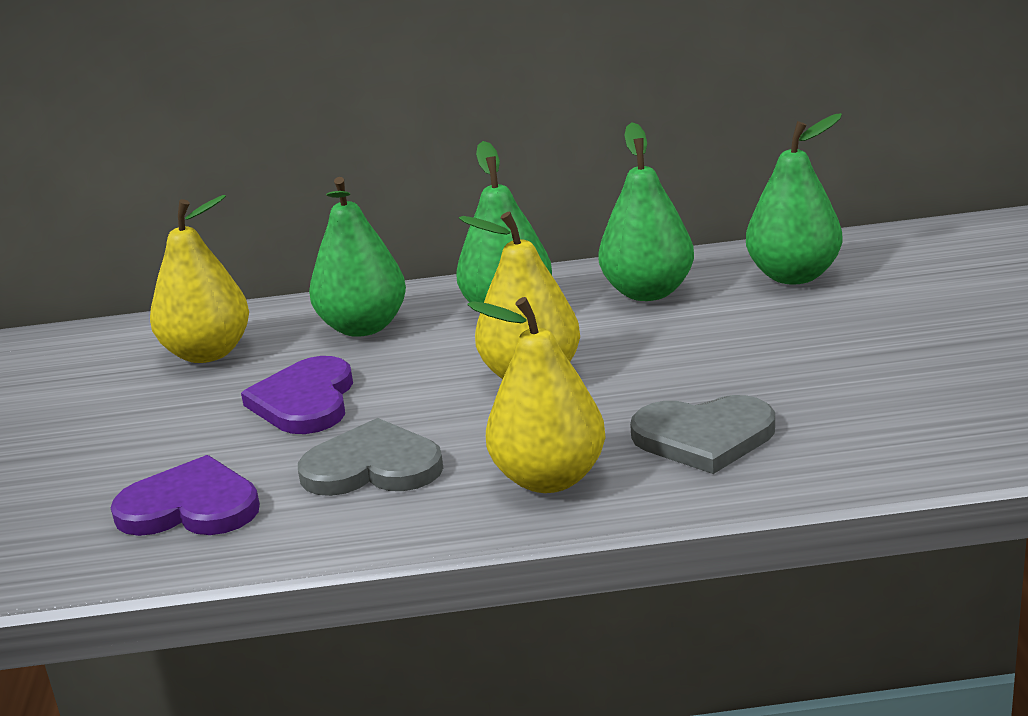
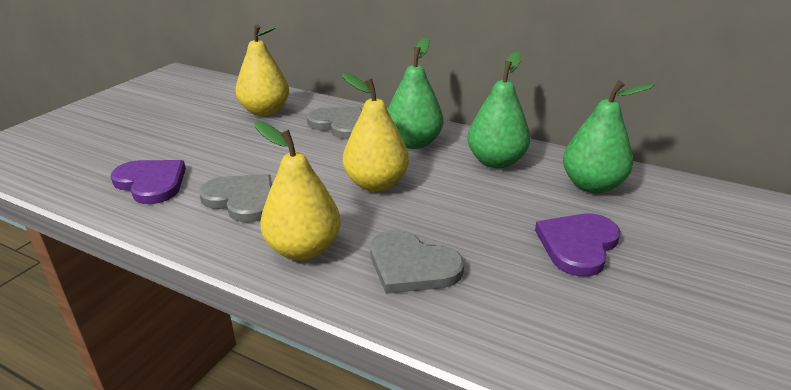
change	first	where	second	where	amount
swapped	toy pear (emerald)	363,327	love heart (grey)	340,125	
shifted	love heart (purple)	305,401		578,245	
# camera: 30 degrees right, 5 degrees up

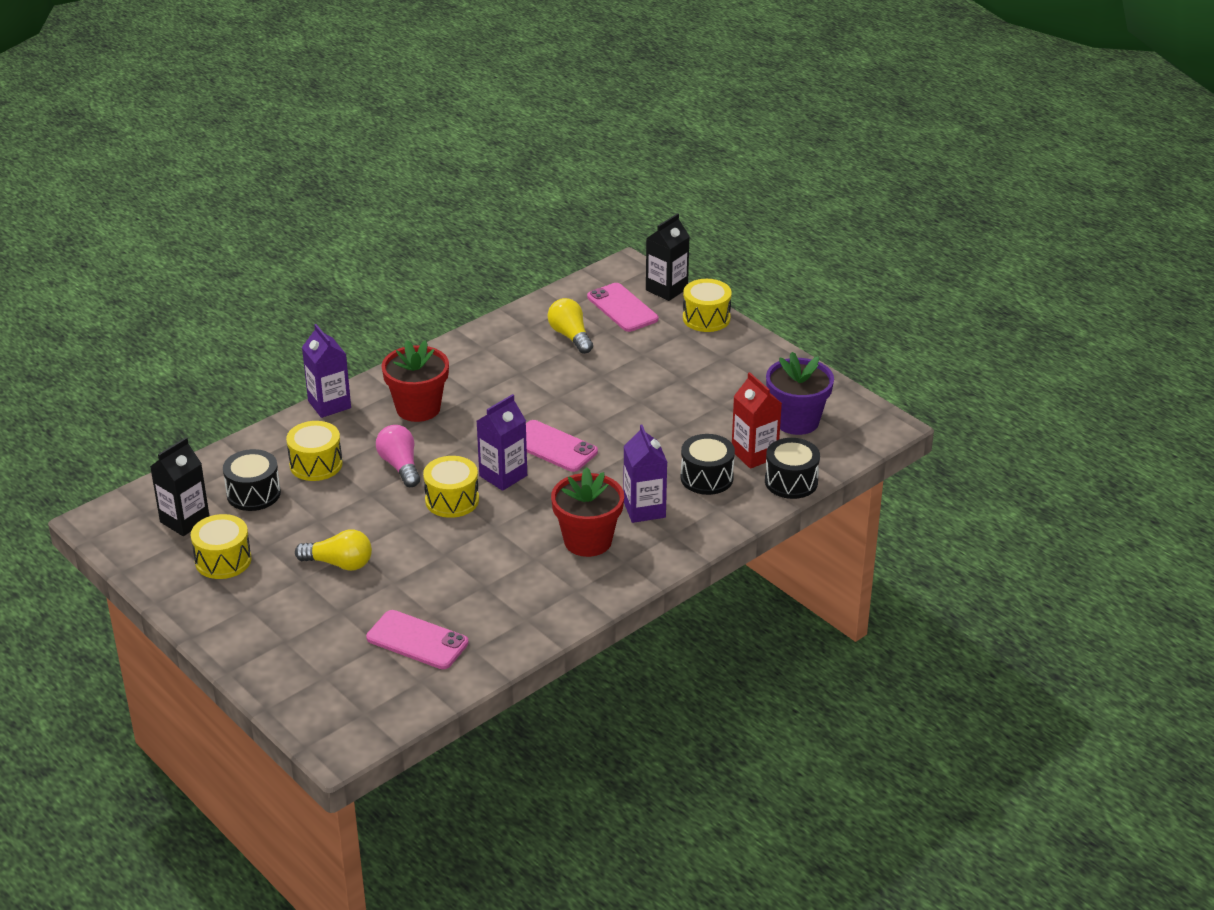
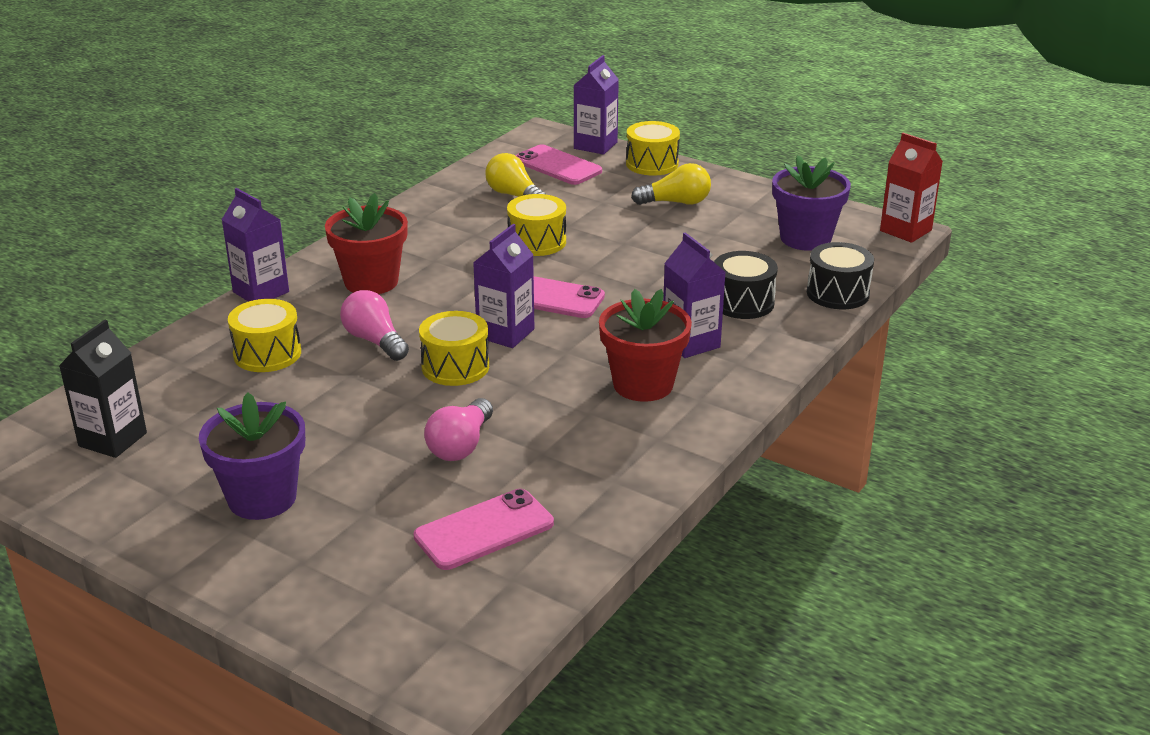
change	first	where	second	where	amount
repainted	juice carton (black)	666,289	juice carton (purple)	595,145	
shifted	juice carton (scarlet)	754,454		905,230	
gone	toy drum (black)	253,493			
shifted	toy drum (yellow)	223,560		537,242	
shifted	light bulb (yellow)	339,563		676,202	
rotated	phone (pink)	417,640		484,530	45 degrees counterclockwise
new			plant pot (purple)	262,498	
new			light bulb (pink)	460,445	
# camera: 15 degrees left, 5 degrees down

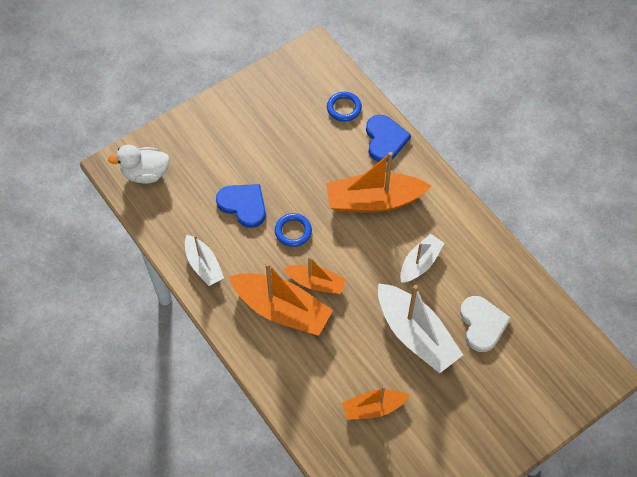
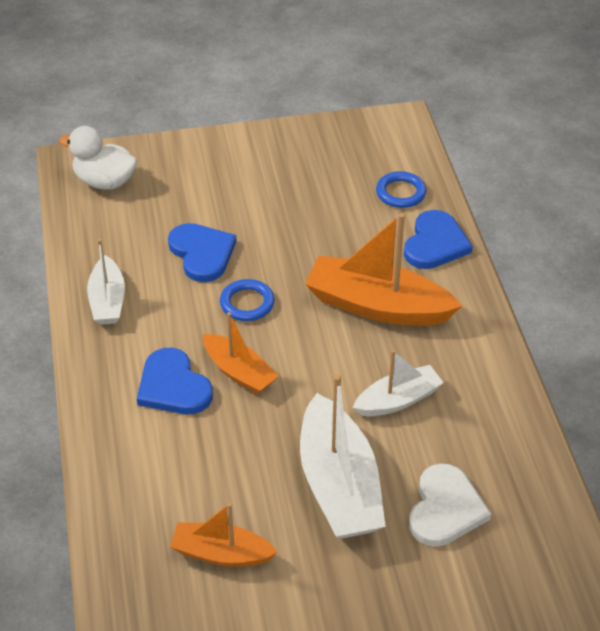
change	first	where	second	where	amount
swapped	toy boat (orange)	281,310	love heart (cobalt)	173,386	
# camera: 25 degrees right, 15 degrees down

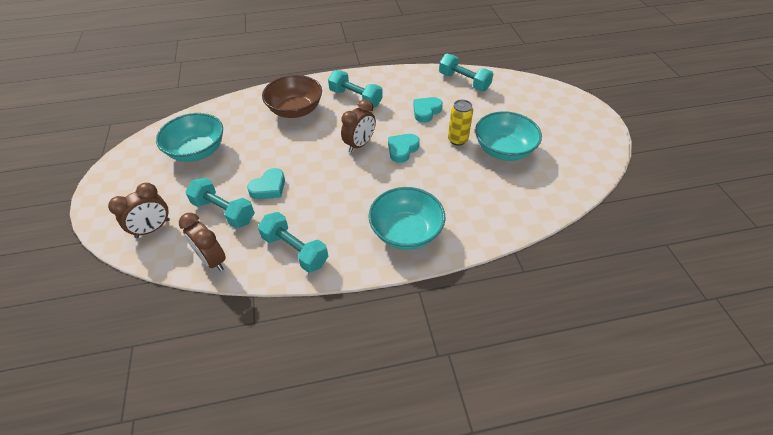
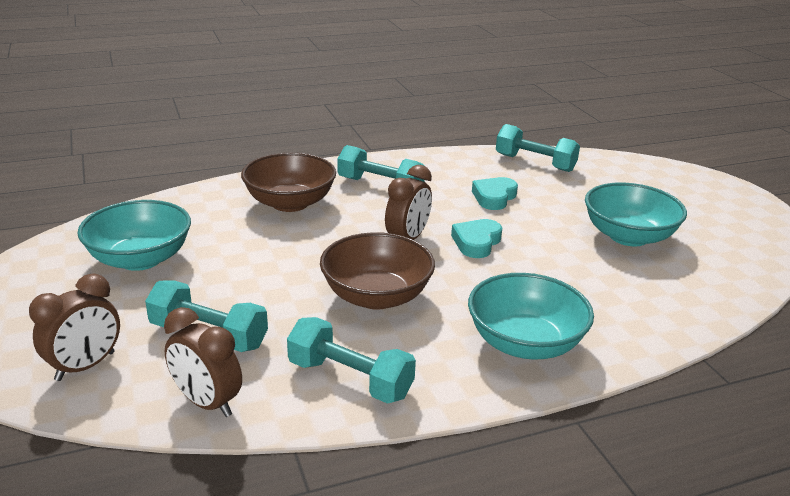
change	first	where	second	where	amount
gone	can (yellow)	457,140			
gone	love heart (teal)	269,187			
new			deep dish (russet)	376,296	
# camera: 10 degrees left, 20 degrees down

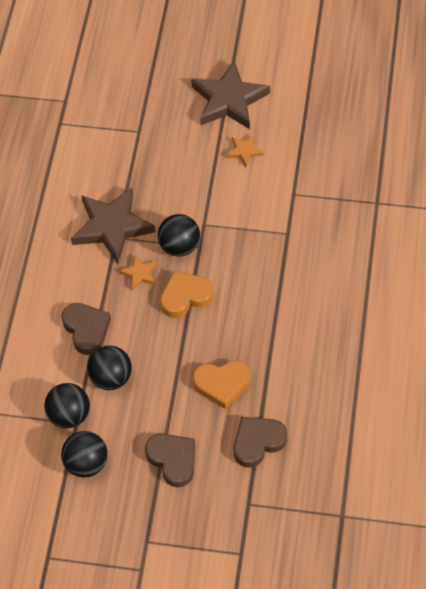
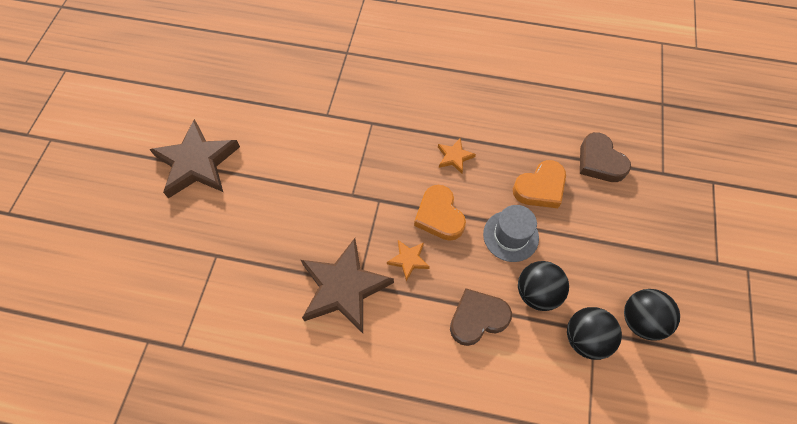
change	first	where	second	where	amount
shifted	star (orange)	244,151		454,157	
gone	ball (black)	180,246			
rotated	love heart (orange)	222,384		540,188	60 degrees clockwise
gone	love heart (russet)	173,460			
new			top hat (grey)	510,236	
# camera: 90 degrees left, 5 degrees up

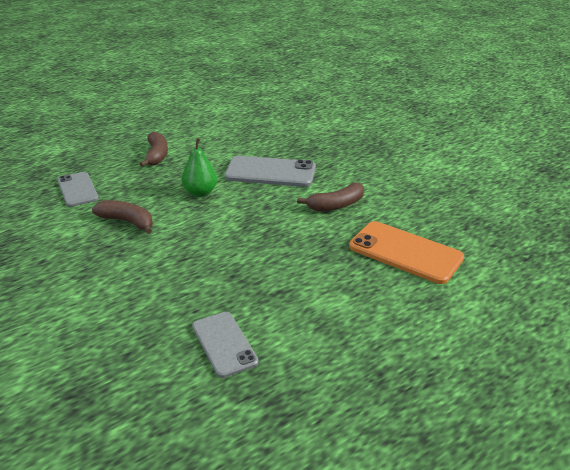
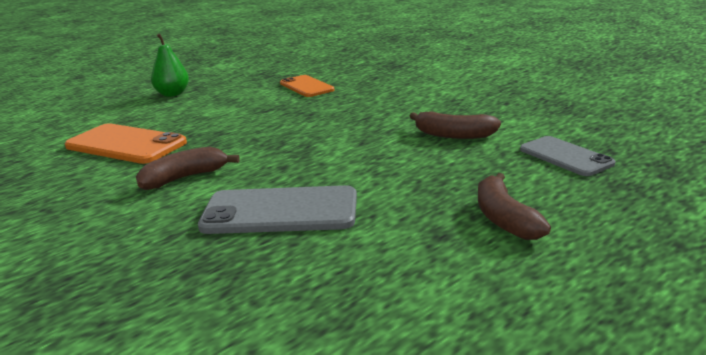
change	first	where	second	where	amount
shifted	toy pear (emerald)	200,192		172,94	
repainted	phone (grey)	224,344	phone (orange)	306,87	
# camera: 175 degrees right, 10 degrees down

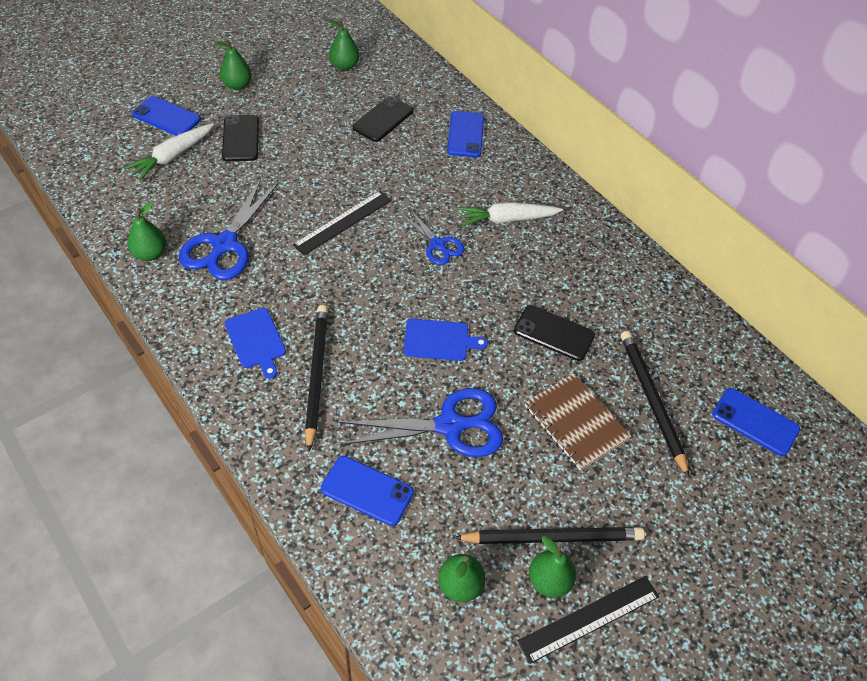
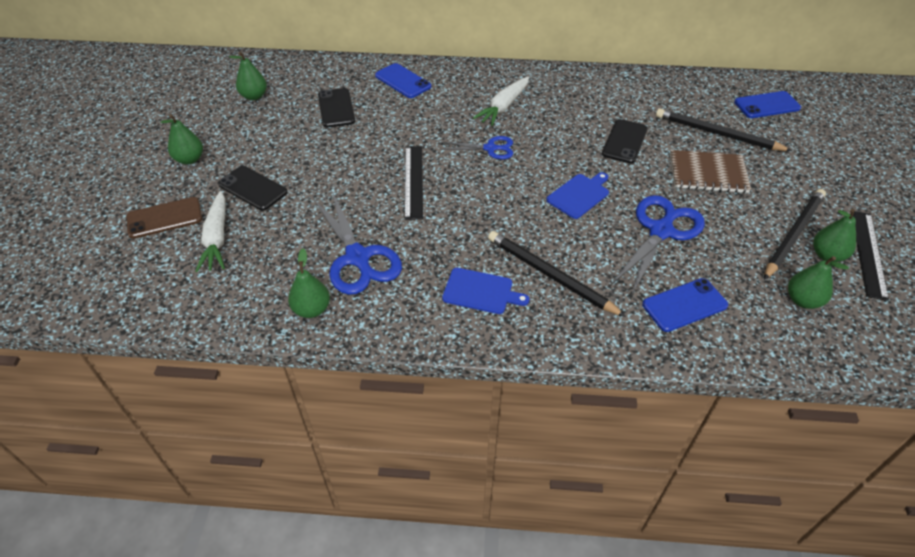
change	first	where	second	where	amount
repainted	phone (cobalt)	166,117	phone (russet)	164,218	
rotated	phone (black)	554,333		624,141	45 degrees counterclockwise
# camera: 45 degrees left, 5 degrees down

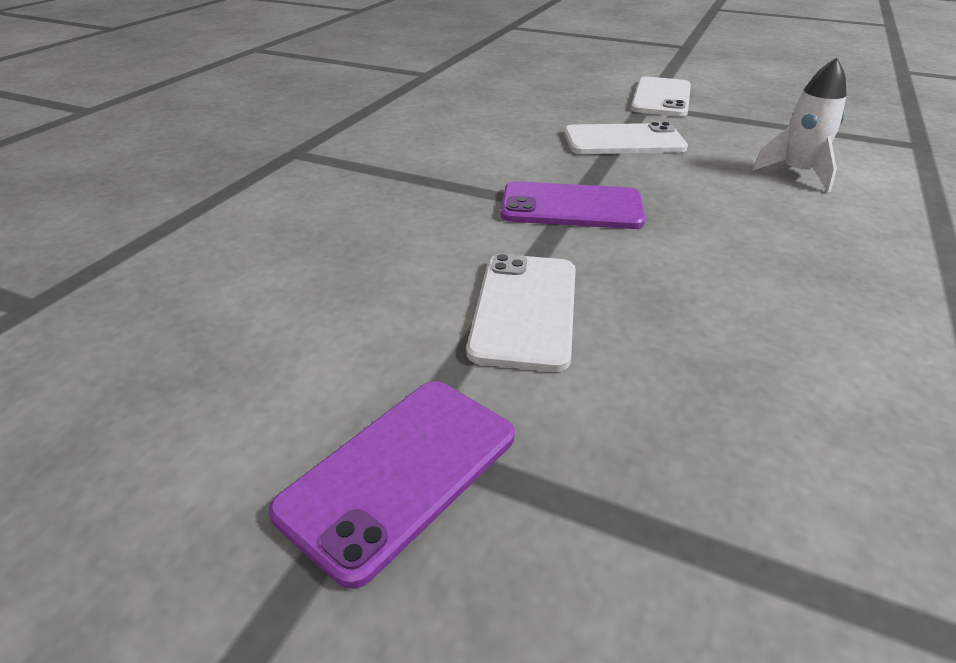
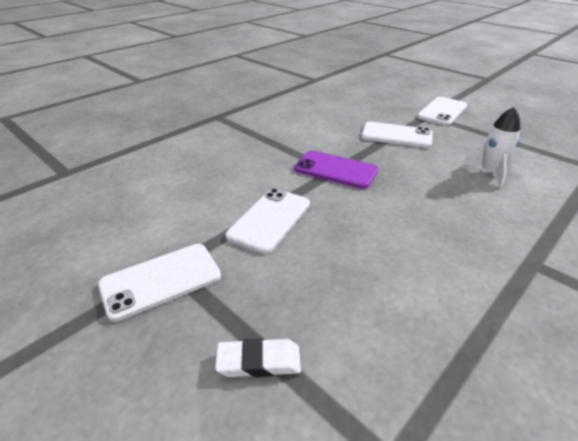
change	first	where	second	where	amount
repainted	phone (purple)	400,473	phone (white)	161,280	
new			pencil eraser (white)	259,361	
# camera: 20 degrees right, 0 degrees up

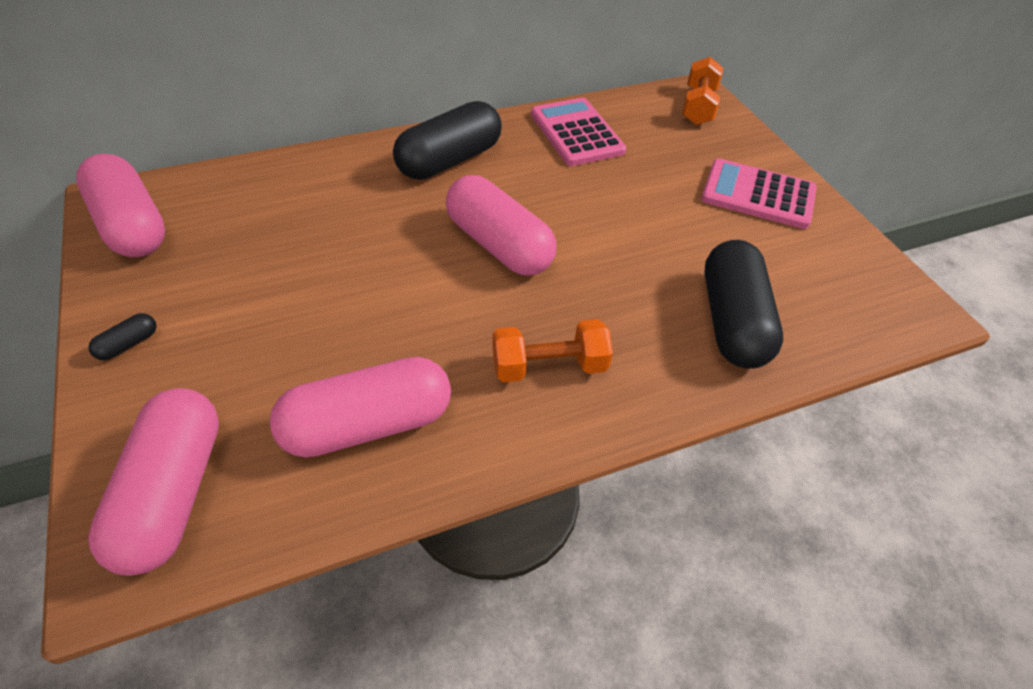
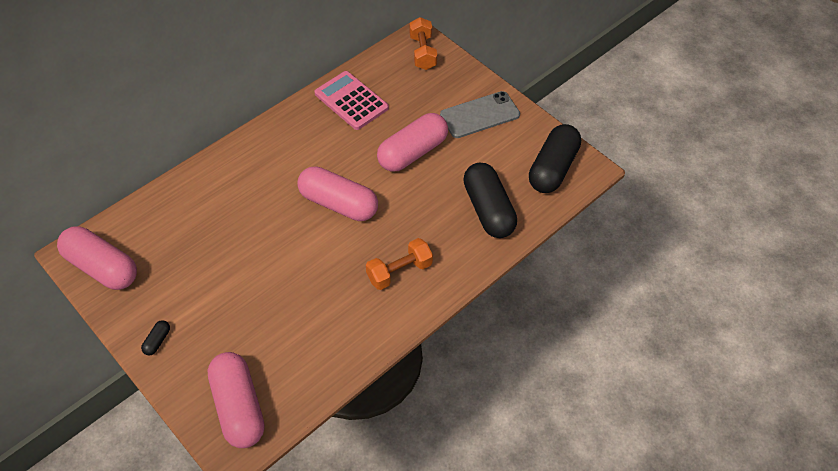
change	first	where	second	where	amount
shifted	pill (black)	449,160		552,168	
swapped	pocket calculator (pink)	758,195	phone (grey)	480,115	
shifted	pill (pink)	368,425		412,152	
# camera: 20 degrees left, 5 degrees up

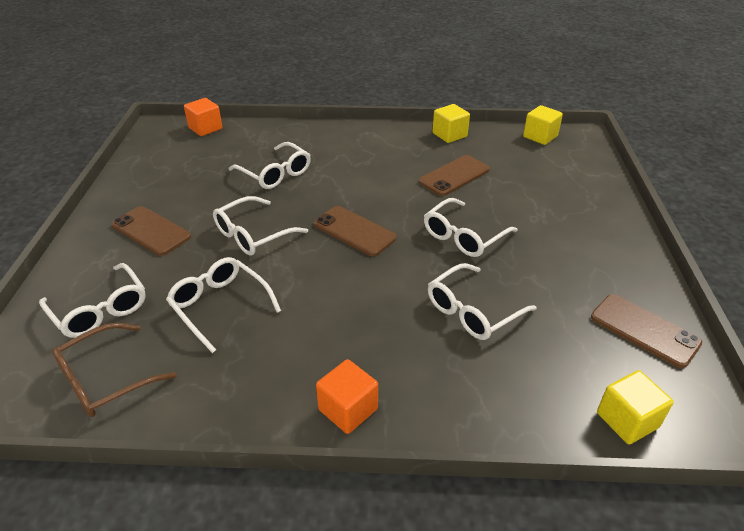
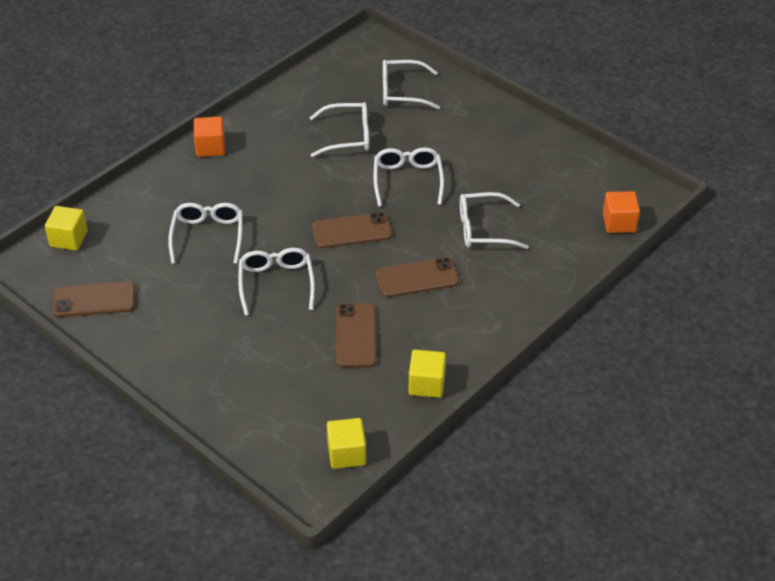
change	first	where	second	where	amount
shifted	phone (russet)	151,231		417,278	
gone	glasses (russet)	105,379			
# camera: 130 degrees right, 5 degrees up

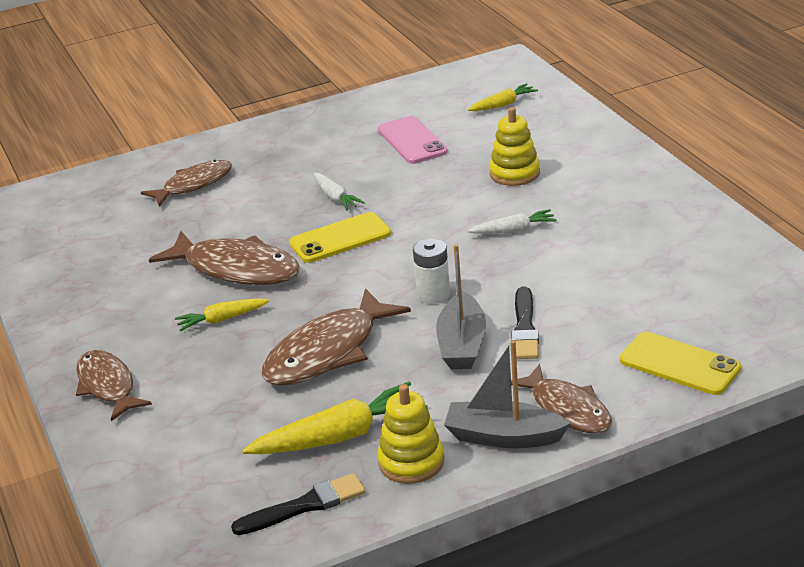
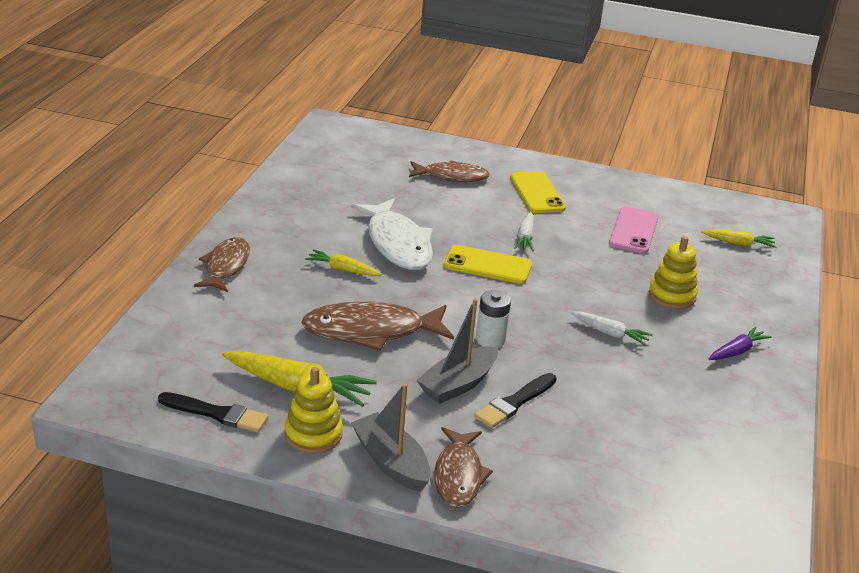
change	first	where	second	where	amount
repainted	fish figure (russet)	236,269	fish figure (white)	397,244	
shifted	phone (yellow)	679,364		537,193	
new			toy carrot (purple)	737,351	
# camera: 35 degrees right, 0 degrees up

